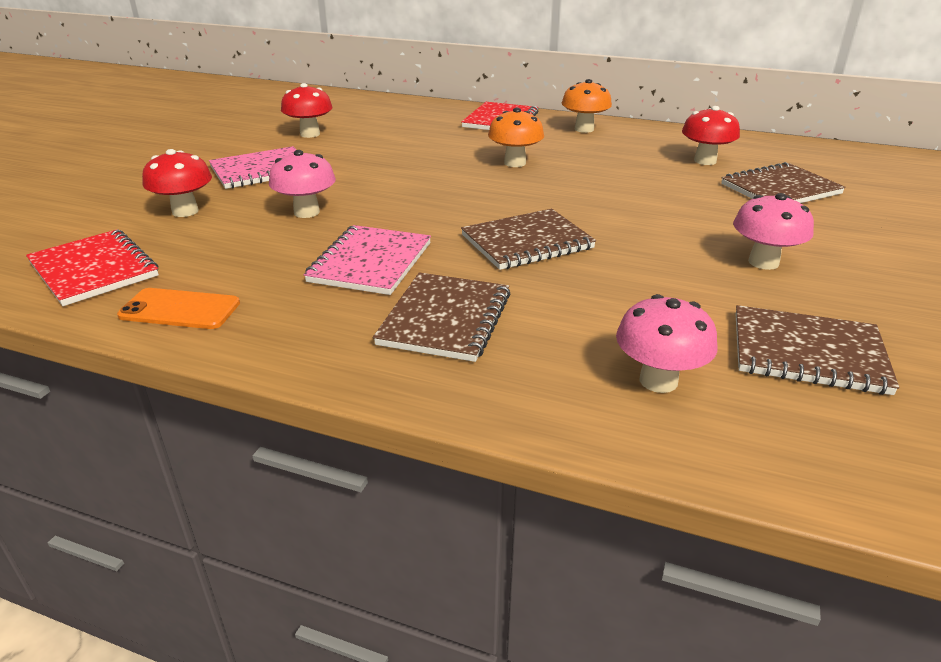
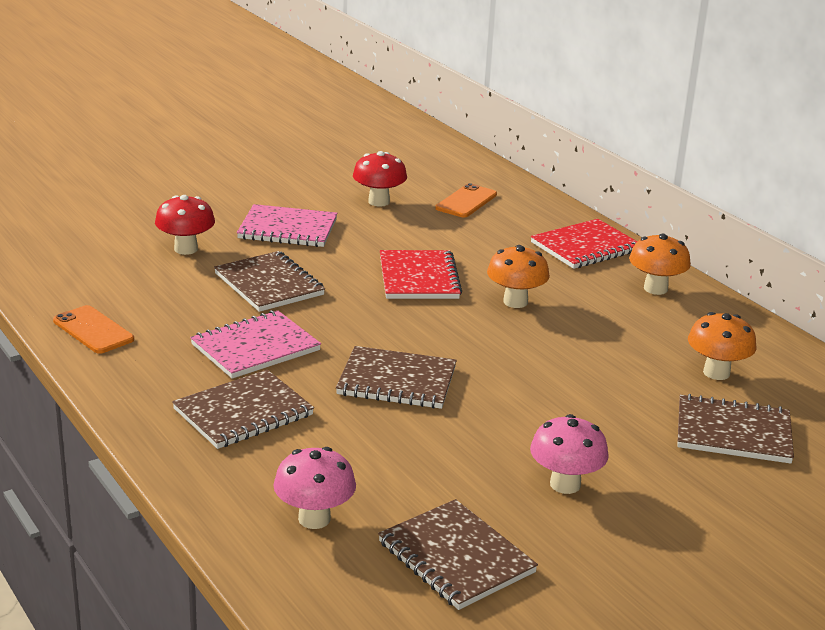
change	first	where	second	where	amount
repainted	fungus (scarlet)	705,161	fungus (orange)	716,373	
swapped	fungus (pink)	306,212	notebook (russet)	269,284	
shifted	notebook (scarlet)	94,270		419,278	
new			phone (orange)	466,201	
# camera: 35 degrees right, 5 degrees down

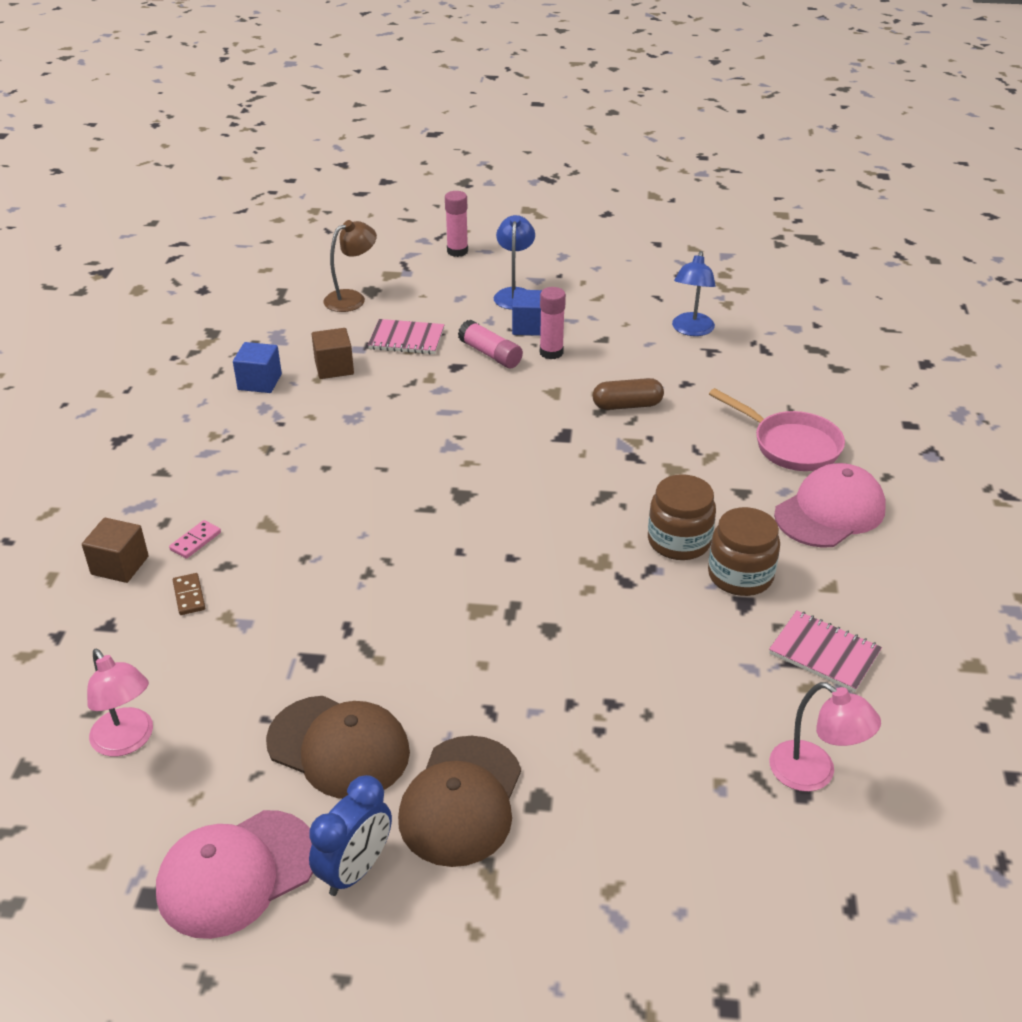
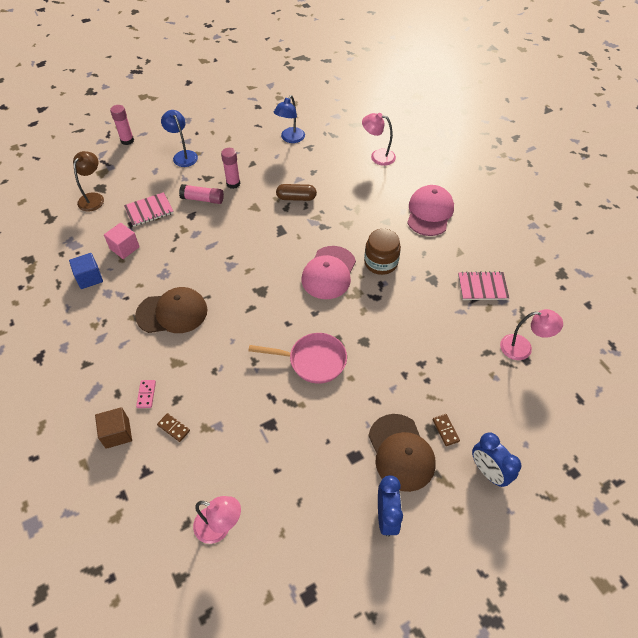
change	first	where	second	where	amount
rotated	desk lamp (cobalt)	691,330		290,138	45 degrees clockwise
gone	cube (cobalt)	529,326			
repainted	cube (russet)	334,368	cube (pink)	124,248	
rotated	pill (russet)	627,405		296,198	45 degrees clockwise
shifted	frying pan (pink)	790,445		312,361	
gone	jar (russet)	740,575			
shifted	baseball cap (russet)	339,747		172,313	
shifted	baseball cap (pink)	236,873		329,273	
new			desk lamp (pink)	377,156	
new			domino (russet)	445,430	
new			bedside clock (cobalt)	488,472	
# camera: 35 degrees left, 15 degrees up

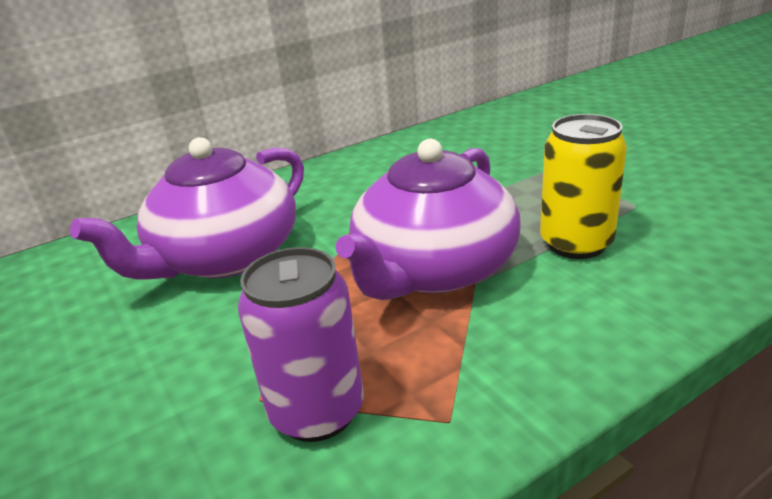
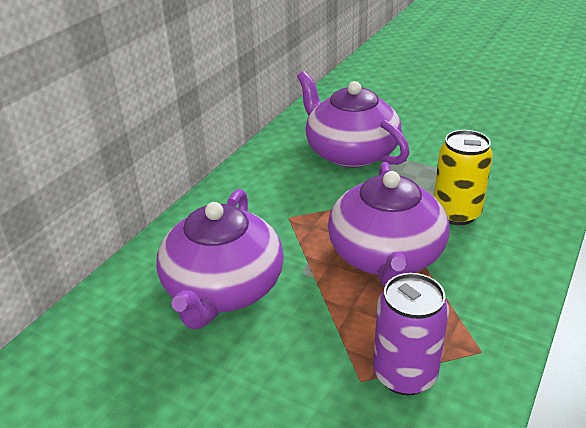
change	first	where	second	where	amount
new			china teapot (purple)	350,152	
# camera: 30 degrees left, 5 degrees up

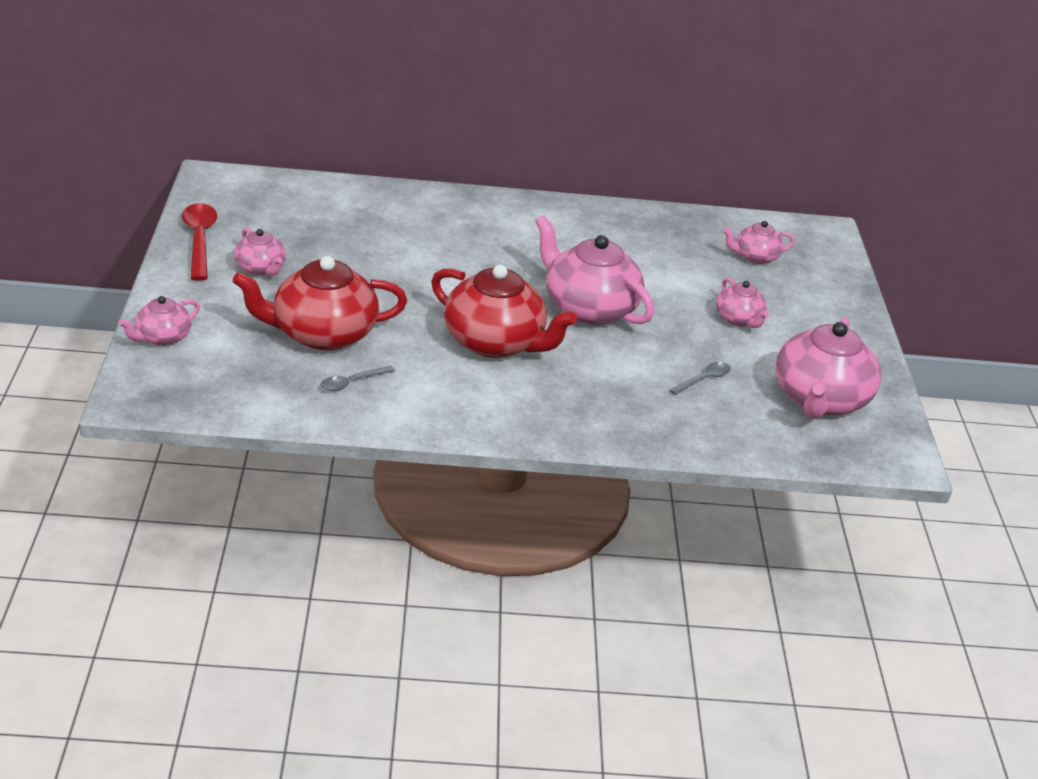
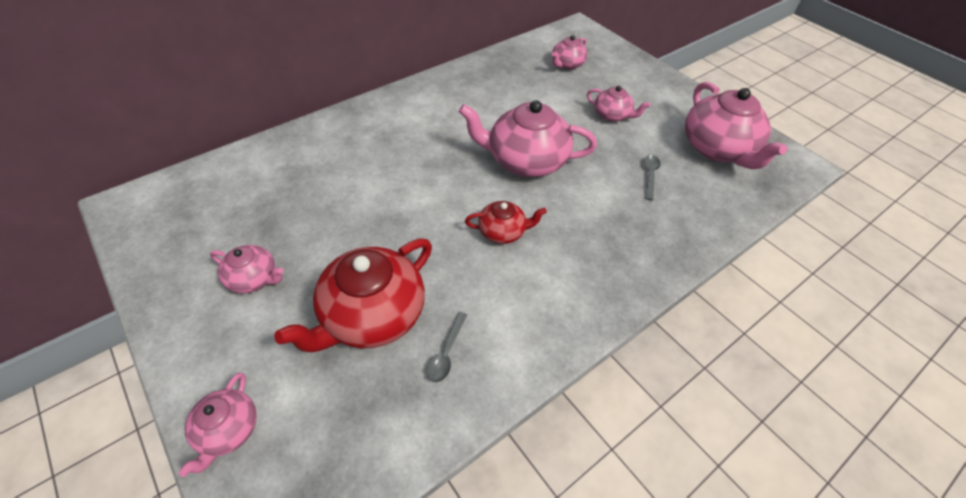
change	first	where	second	where	amount
gone	teaspoon (scarlet)	199,240			
scaled	china teapot (scarlet)	495,342		503,232	x0.52
# camera: 35 degrees left, 15 degrees up

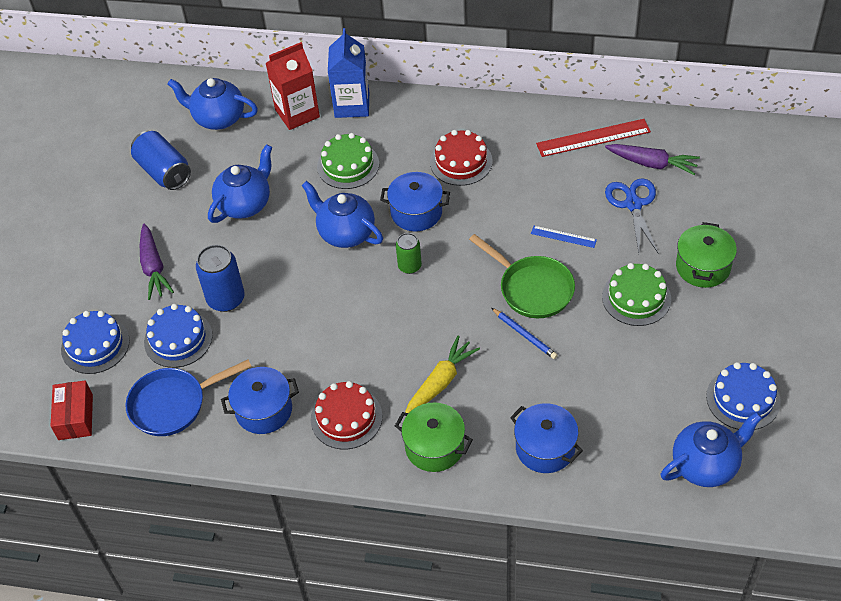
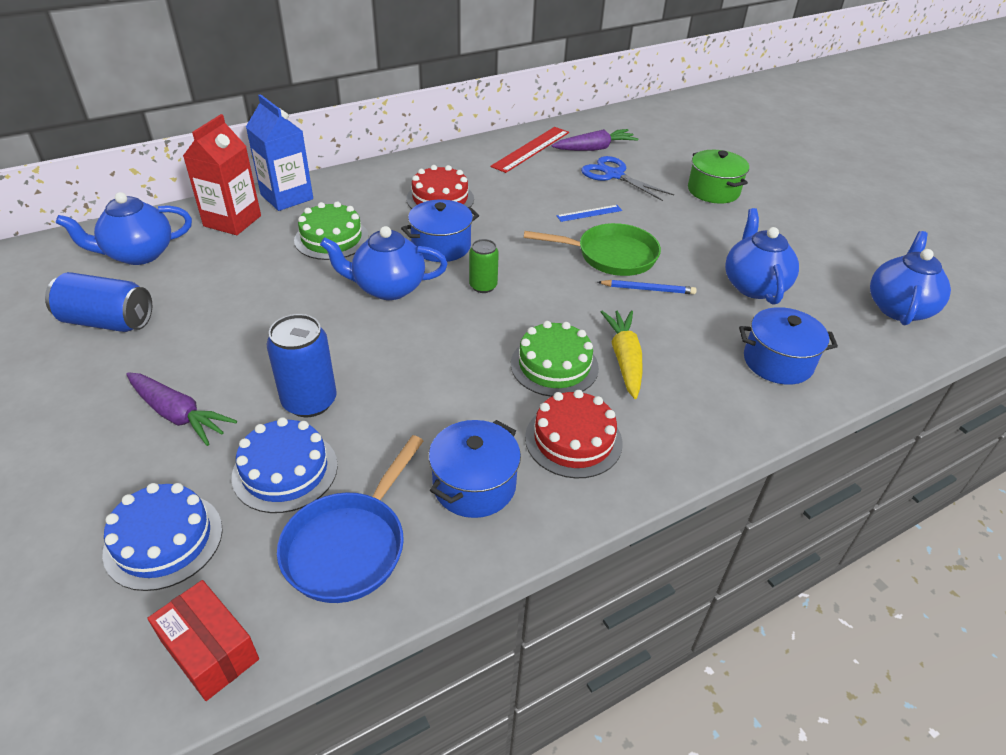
change	first	where	second	where	amount
shifted	china teapot (cobalt)	245,204		754,286	
shifted	layer cake (emerald)	636,298		554,365	
gone	layer cake (cobalt)	743,399			
gone	cooking pot (emerald)	434,447			
# camera: 45 degrees left, 10 degrees down

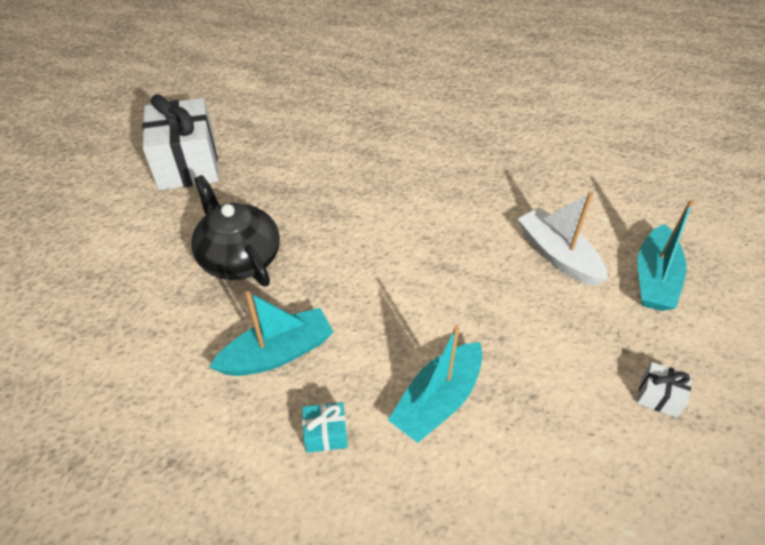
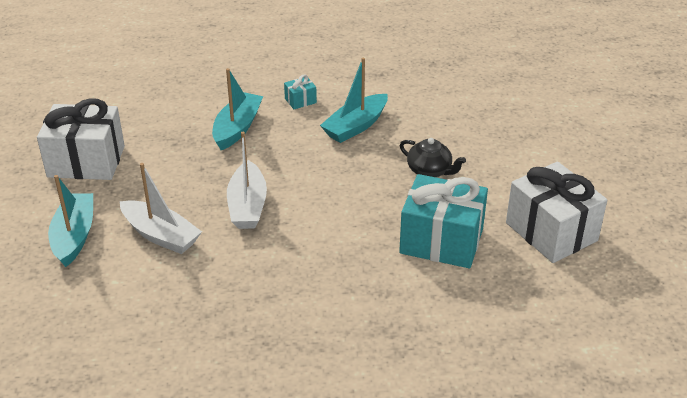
change	first	where	second	where	amount
scaled	china teapot (black)	239,257		430,171	x0.63
scaled	present (white)	658,397		86,161	x2.37
new			toy boat (white)	247,206	
new			present (teal)	441,241	
# camera: 160 degrees right, 10 degrees down

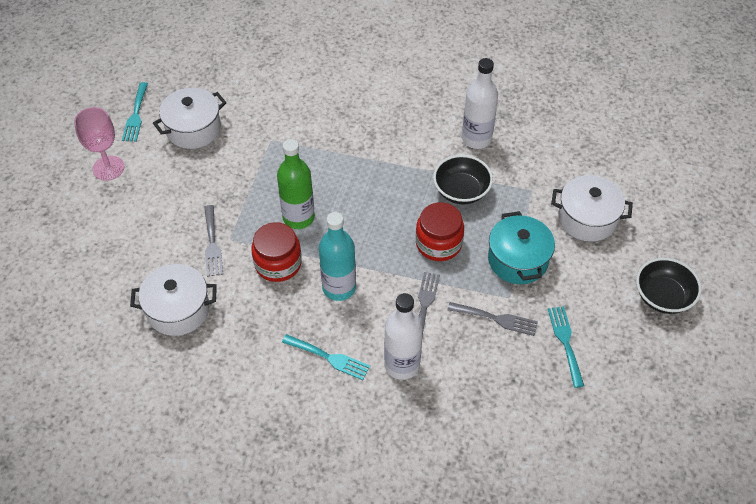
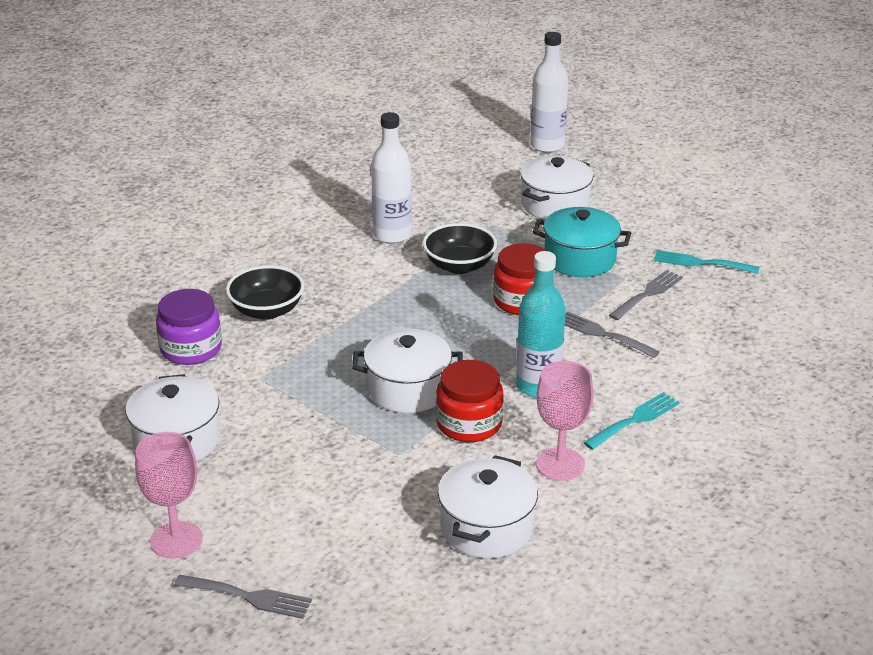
change	first	where	second	where	amount
gone	fork (teal)	136,115			
swapped	drink bottle (emerald)	298,217	cooking pot (white)	408,389	
shifted	fork (grey)	212,244		248,597	
shifted	deep dish (black)	663,296		267,310	
shifted	drink bottle (white)	402,365		547,146	
new			jar (purple)	191,349	
new			chalice (pink)	560,464	
# camera: 65 degrees left, 20 degrees down

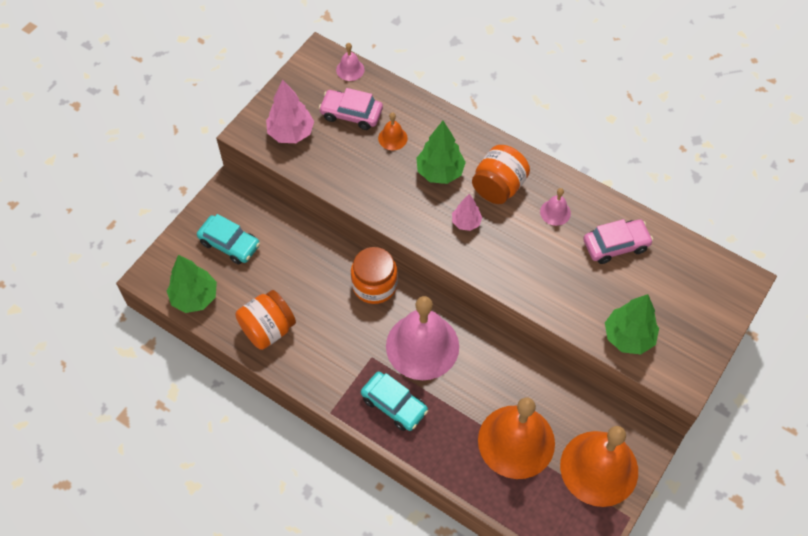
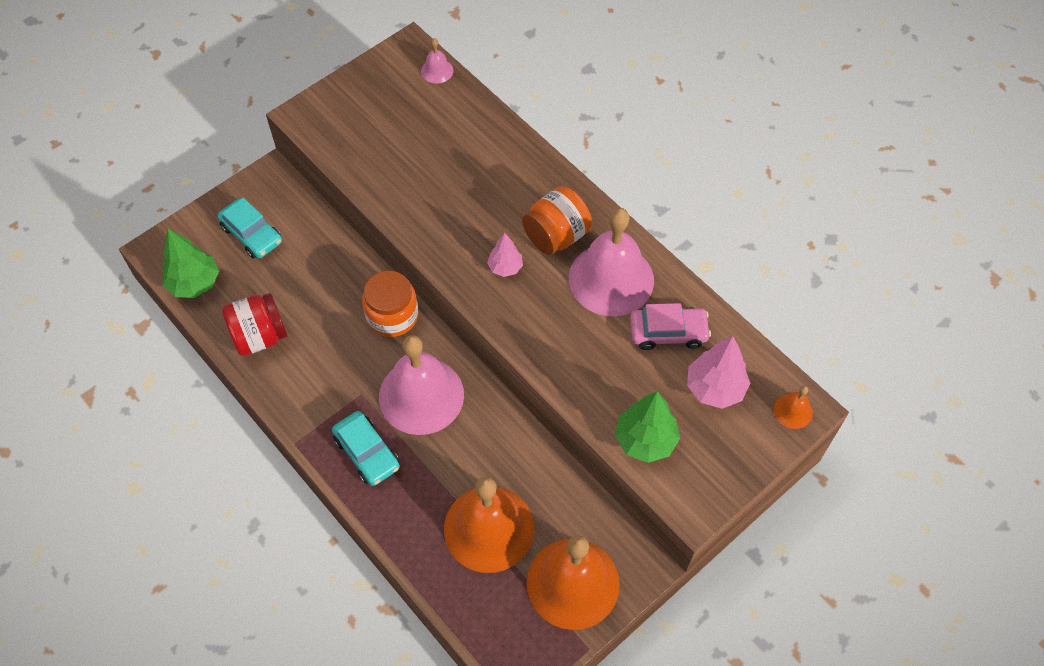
change	first	where	second	where	amount
shifted	tree (pink)	291,133		715,388	
gone	car (pink)	351,114			
shifted	school bell (orange)	392,138		793,411	
gone	tree (emerald)	440,172			
scaled	school bell (pink)	555,212		611,279	x2.36
repainted	jar (orange)	268,329	jar (scarlet)	260,336	
# camera: 15 degrees right, 0 degrees up

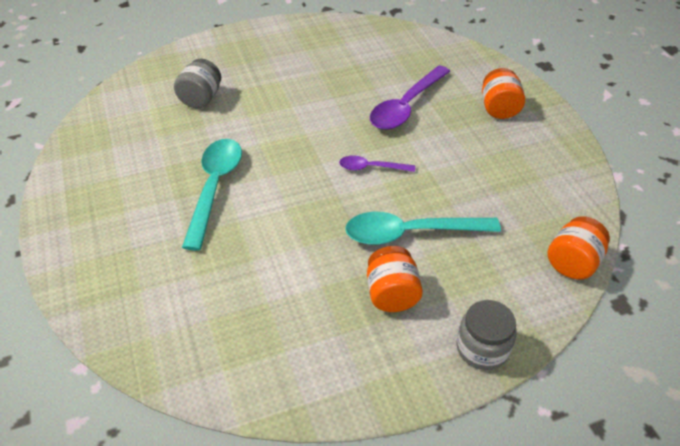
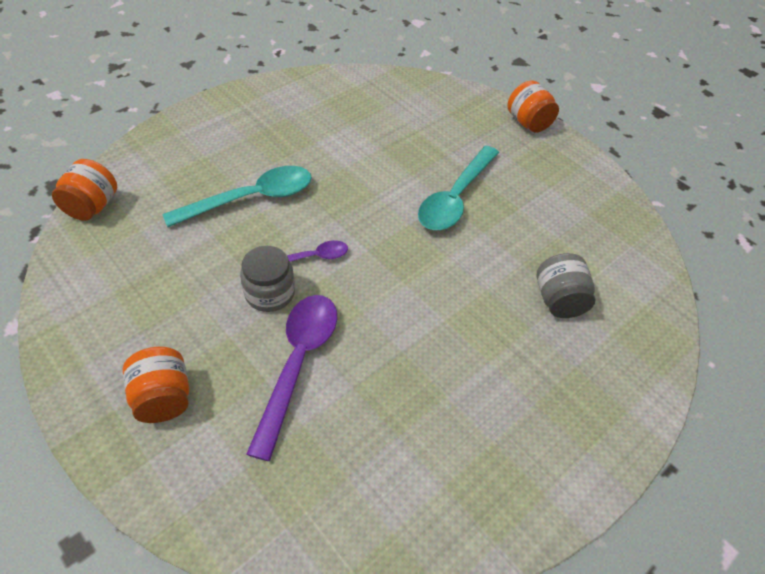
change	first	where	second	where	amount
rotated	teaspoon (teal)	214,187		455,198	45 degrees clockwise
shifted	jar (orange)	392,294		528,123	
shifted	jar (grey)	482,348		270,293	
# camera: 155 degrees right, 5 degrees up

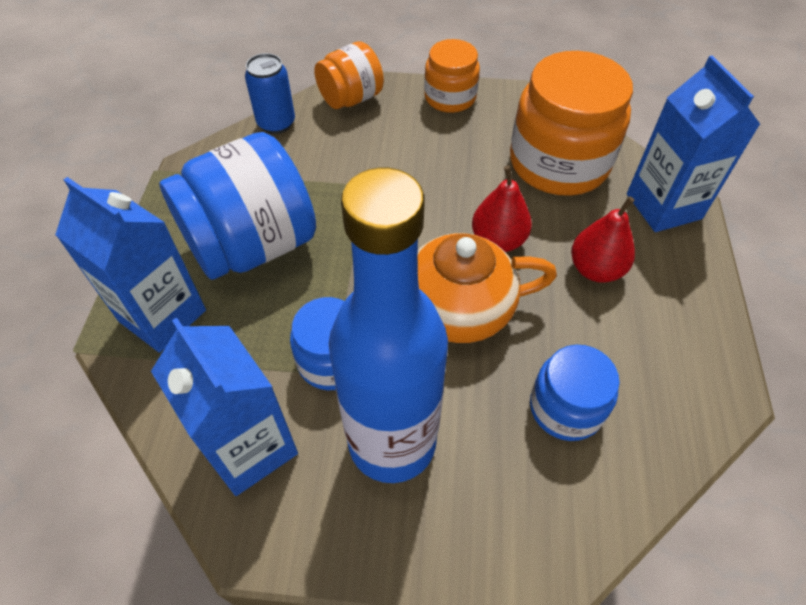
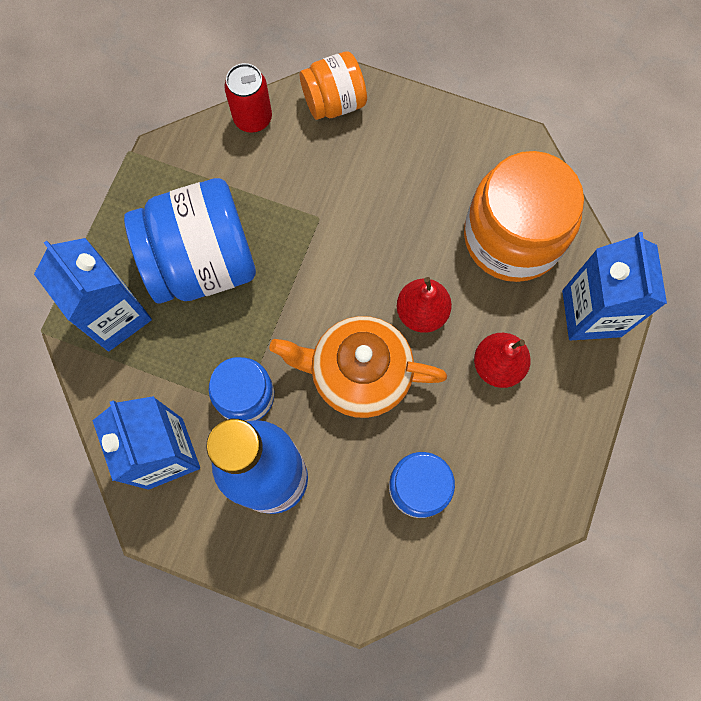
change	first	where	second	where	amount
gone	jar (orange)	450,97			
repainted	can (cobalt)	276,123	can (scarlet)	253,118	
# camera: 15 degrees right, 20 degrees up

